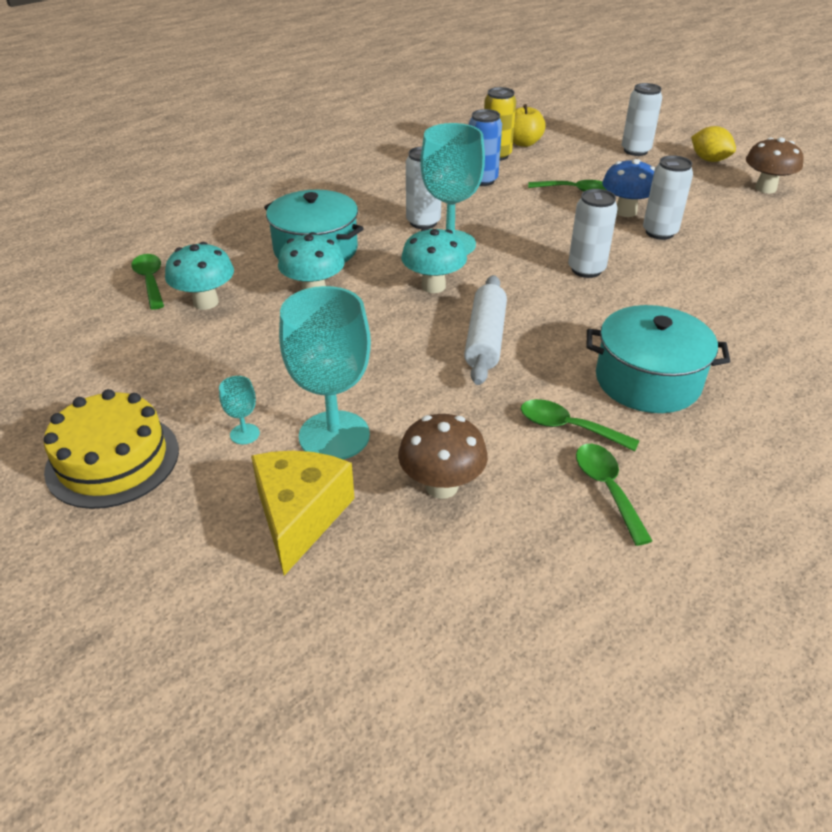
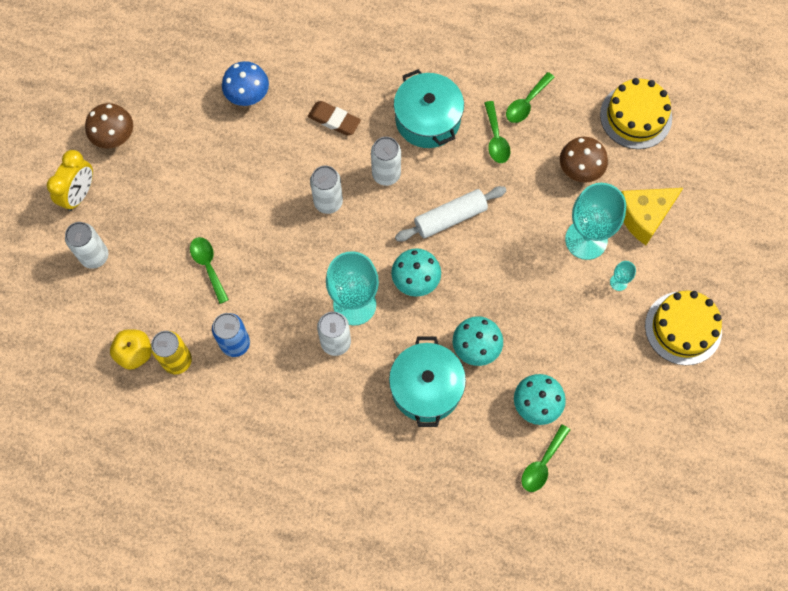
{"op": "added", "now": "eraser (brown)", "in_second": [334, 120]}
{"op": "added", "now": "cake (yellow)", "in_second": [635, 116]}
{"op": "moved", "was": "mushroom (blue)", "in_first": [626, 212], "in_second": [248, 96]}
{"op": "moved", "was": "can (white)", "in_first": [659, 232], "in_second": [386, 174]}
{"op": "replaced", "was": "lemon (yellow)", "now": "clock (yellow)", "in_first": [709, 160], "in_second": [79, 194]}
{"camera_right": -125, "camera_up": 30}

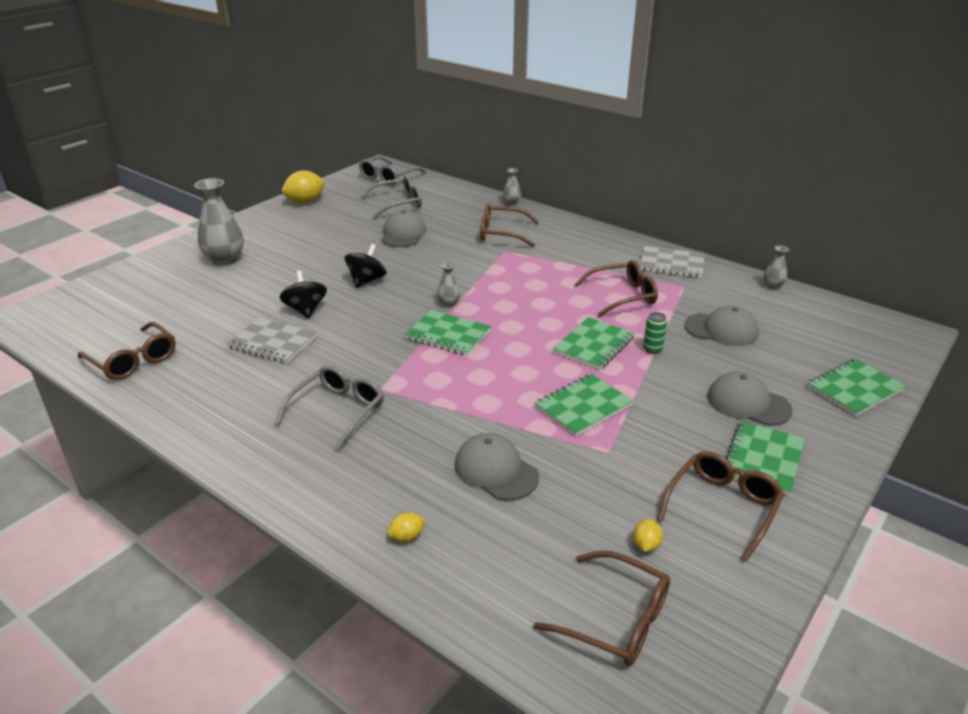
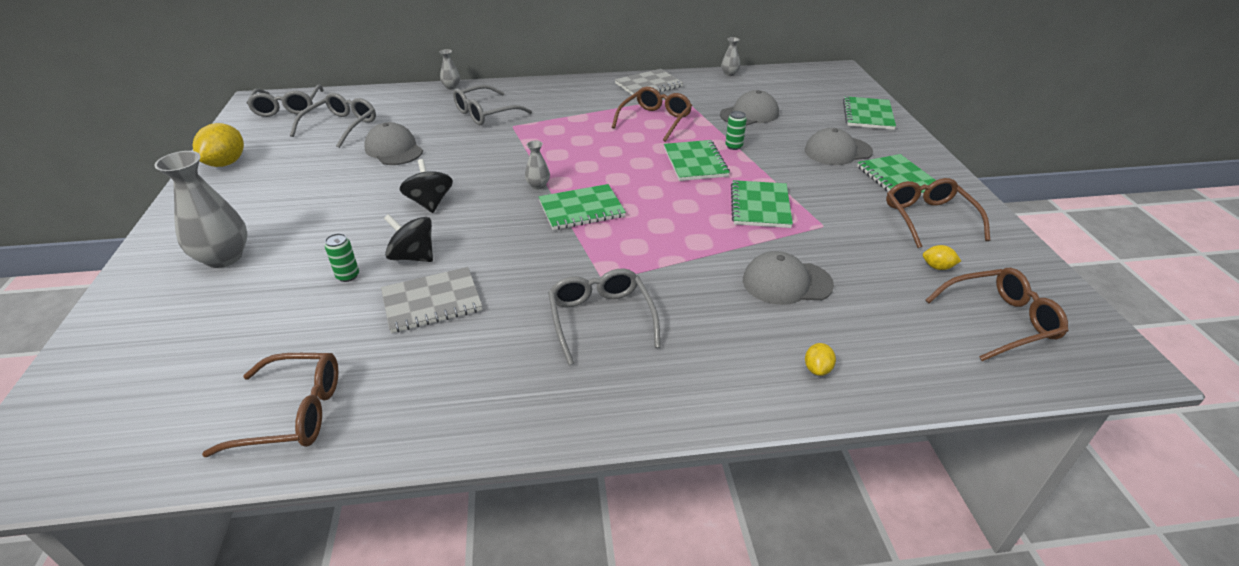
{"op": "added", "now": "can (green)", "in_second": [348, 276]}
{"op": "recoloured", "was": "glasses (brown)", "now": "glasses (grey)", "in_first": [502, 233], "in_second": [486, 113]}
{"op": "turned", "was": "lemon (yellow)", "in_first": [646, 545], "in_second": [937, 267], "clockwise": -45}
{"camera_right": -45, "camera_up": 5}

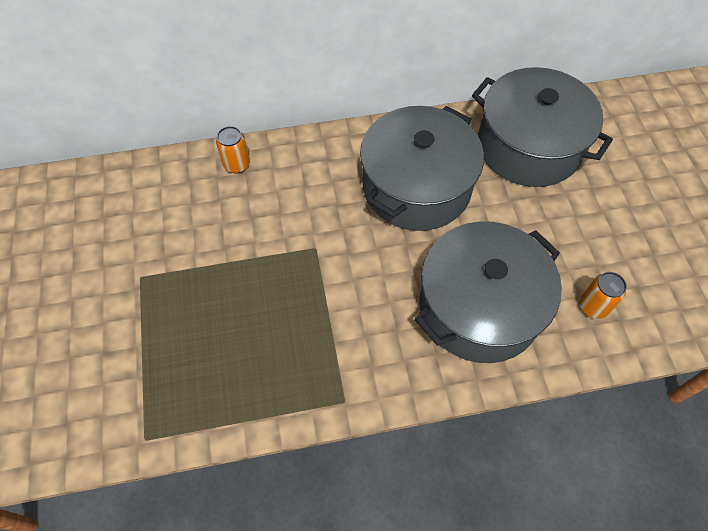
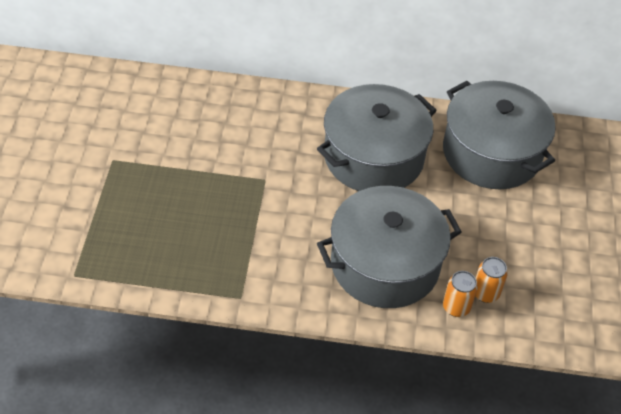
{"op": "moved", "was": "can (orange)", "in_first": [237, 165], "in_second": [456, 307]}
{"camera_right": 15, "camera_up": -10}

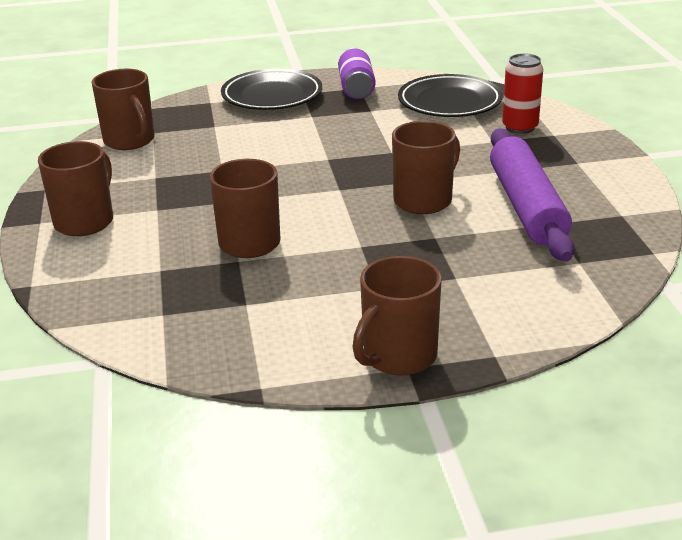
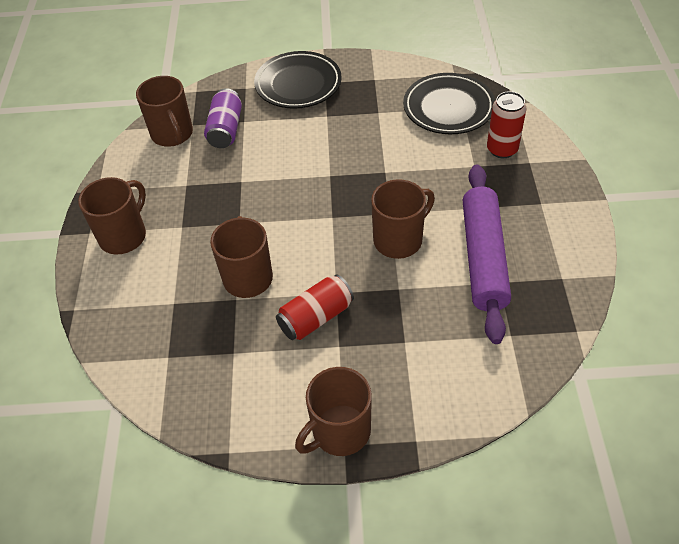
{"op": "added", "now": "can (red)", "in_second": [316, 317]}
{"op": "moved", "was": "can (purple)", "in_first": [356, 88], "in_second": [226, 129]}
{"camera_right": 10, "camera_up": 20}

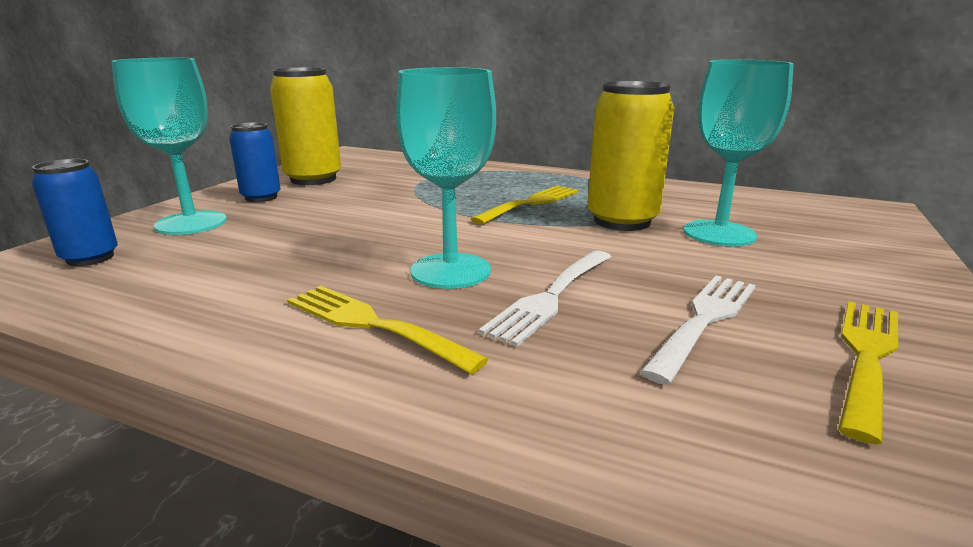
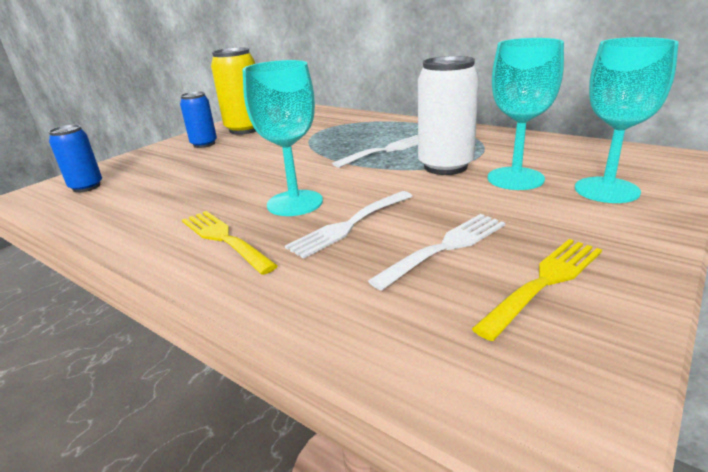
{"op": "moved", "was": "goblet (turquoise)", "in_first": [191, 223], "in_second": [606, 190]}
{"op": "recoloured", "was": "fork (yellow)", "now": "fork (white)", "in_first": [531, 203], "in_second": [386, 150]}
{"op": "recoloured", "was": "can (yellow)", "now": "can (white)", "in_first": [622, 221], "in_second": [445, 166]}
{"camera_right": 15, "camera_up": 5}

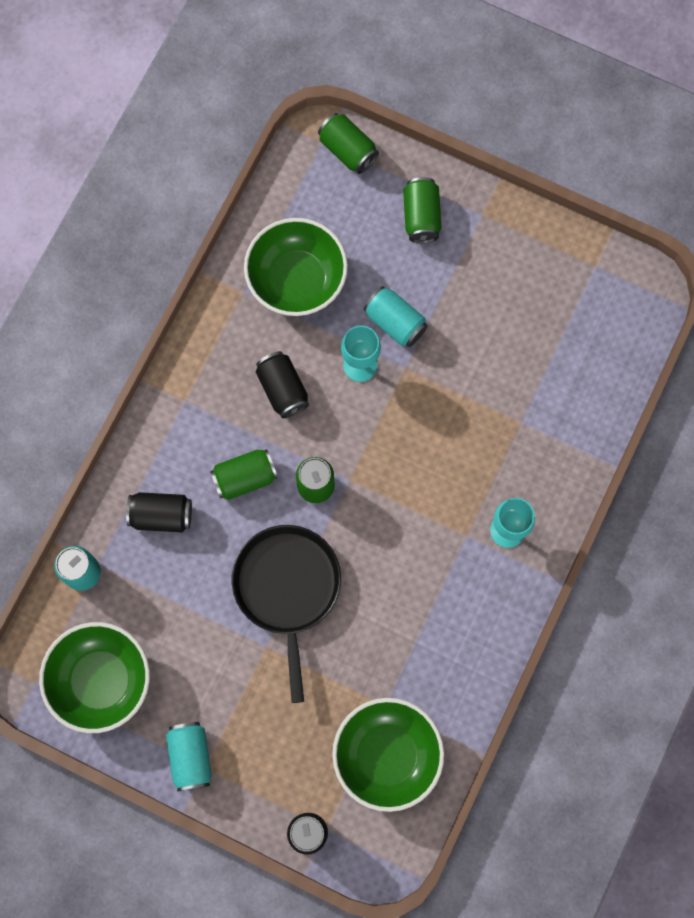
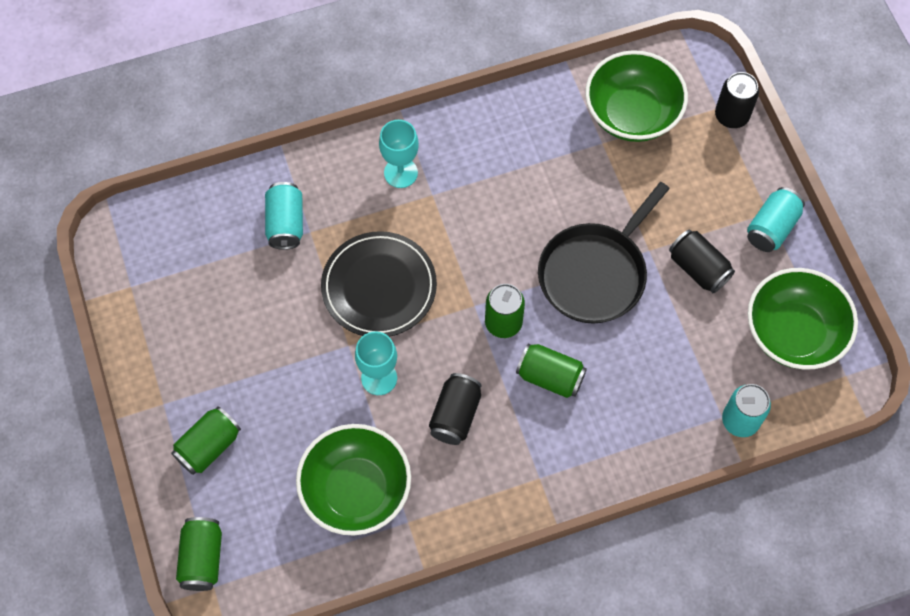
{"op": "added", "now": "plate (black)", "in_second": [379, 287]}
{"op": "moved", "was": "can (black)", "in_first": [161, 515], "in_second": [698, 268]}
{"op": "moved", "was": "can (turquoise)", "in_first": [395, 322], "in_second": [286, 223]}
{"camera_right": -135, "camera_up": -10}

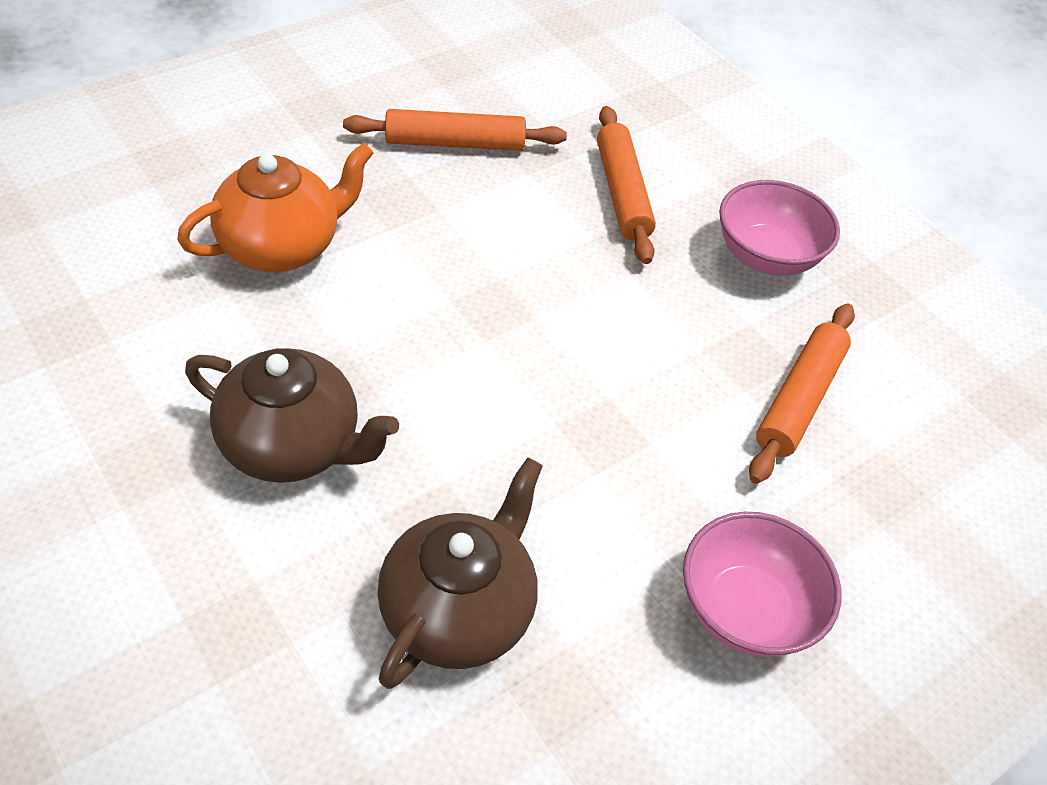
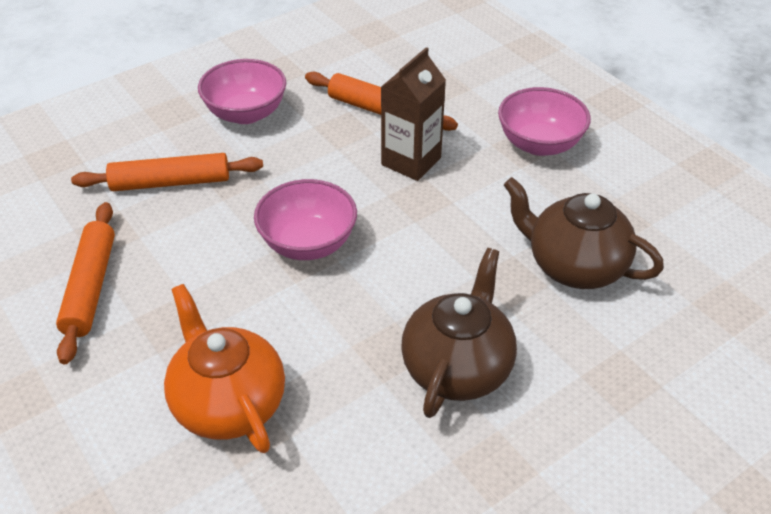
{"op": "added", "now": "bowl (pink)", "in_second": [308, 243]}
{"op": "added", "now": "carton (brown)", "in_second": [411, 161]}
{"camera_right": -85, "camera_up": -5}

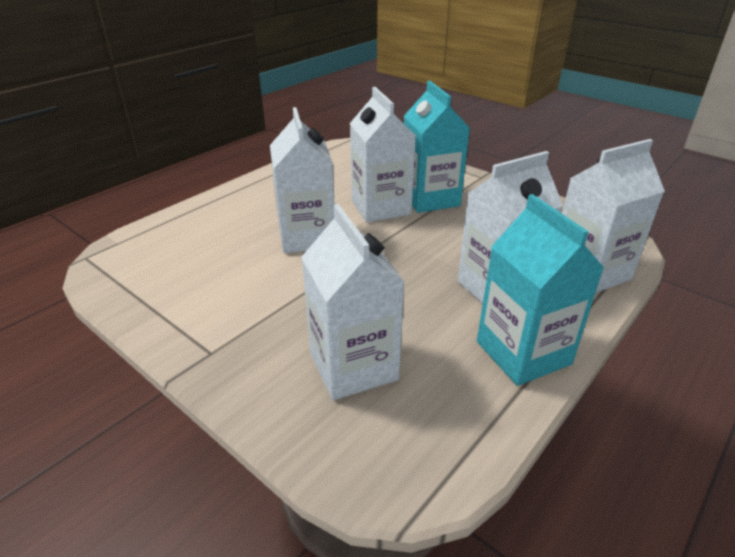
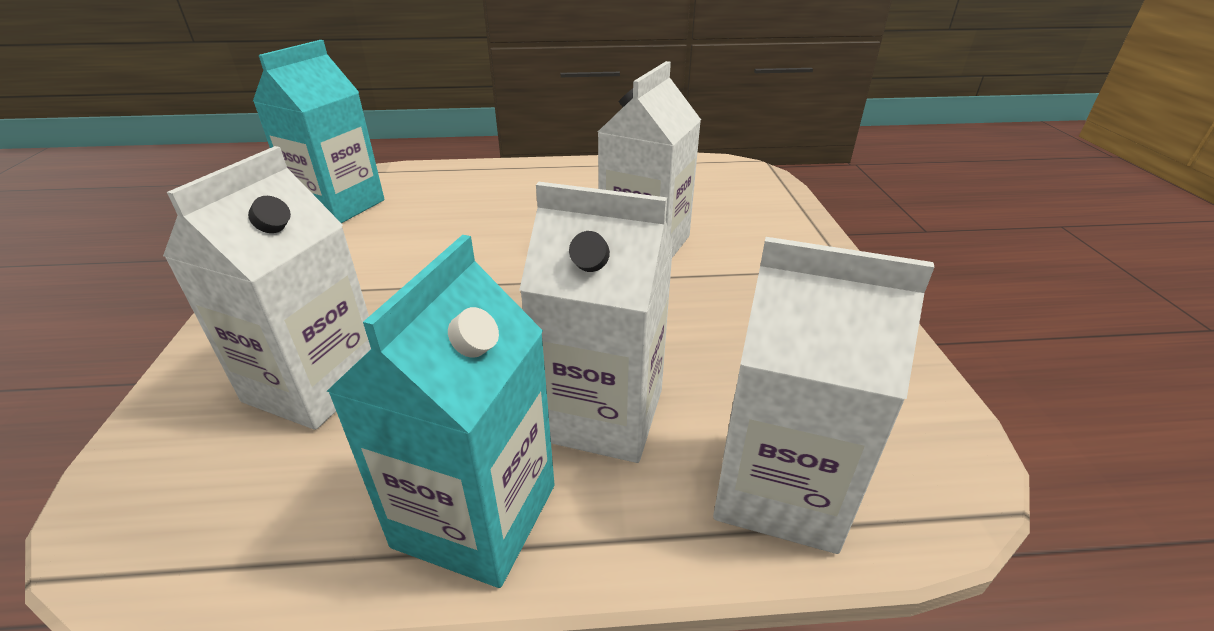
{"op": "removed", "was": "carton (white)", "in_first": [306, 236]}
{"op": "moved", "was": "carton (turquoise)", "in_first": [430, 199], "in_second": [339, 206]}
{"camera_right": 45, "camera_up": 0}

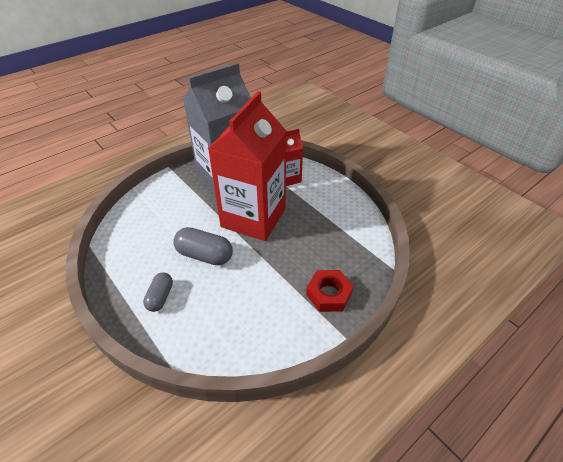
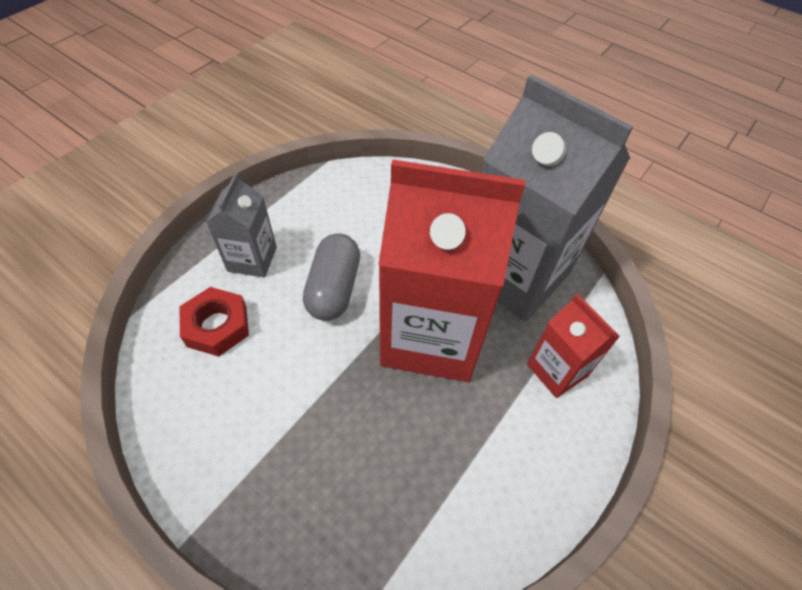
{"op": "moved", "was": "nut (red)", "in_first": [329, 294], "in_second": [217, 326]}
{"op": "replaced", "was": "capsule (grey)", "now": "carton (grey)", "in_first": [160, 297], "in_second": [252, 259]}
{"camera_right": 75, "camera_up": 10}

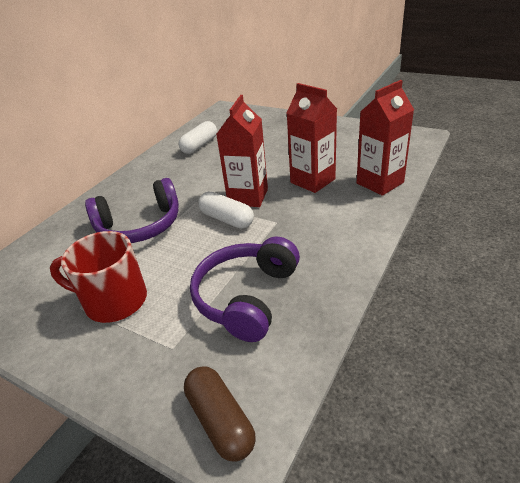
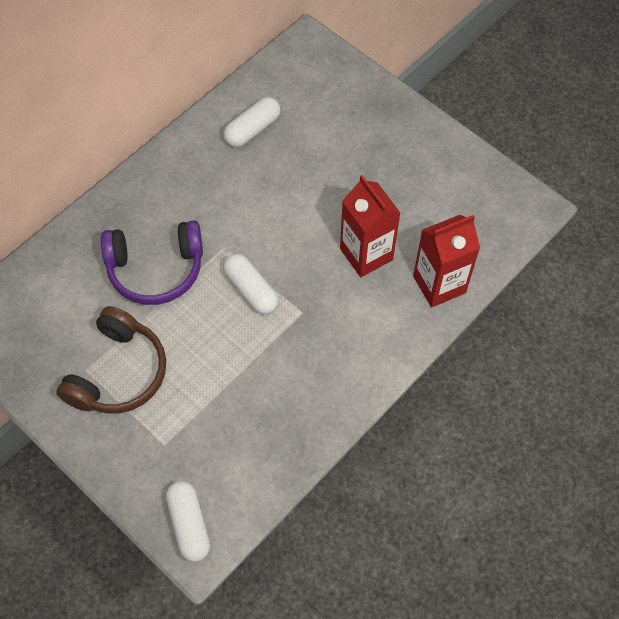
{"op": "removed", "was": "headphones (purple)", "in_first": [246, 297]}
{"op": "removed", "was": "carton (red)", "in_first": [248, 197]}
{"op": "replaced", "was": "mug (red)", "now": "headphones (brown)", "in_first": [114, 301], "in_second": [118, 373]}
{"op": "recoloured", "was": "capsule (brown)", "now": "capsule (white)", "in_first": [220, 421], "in_second": [189, 524]}
{"camera_right": 10, "camera_up": 25}

